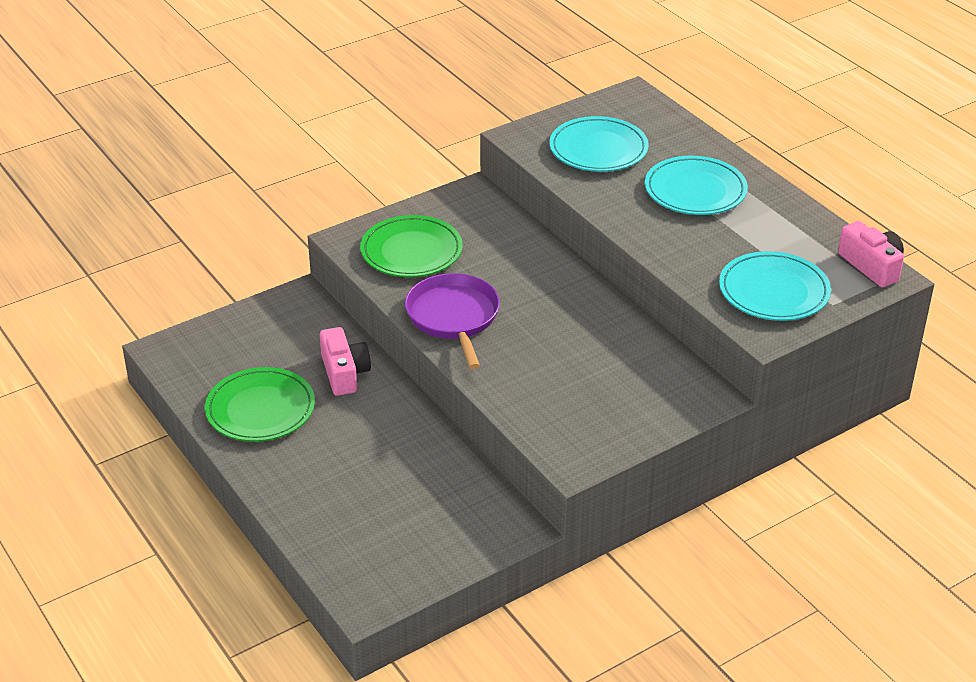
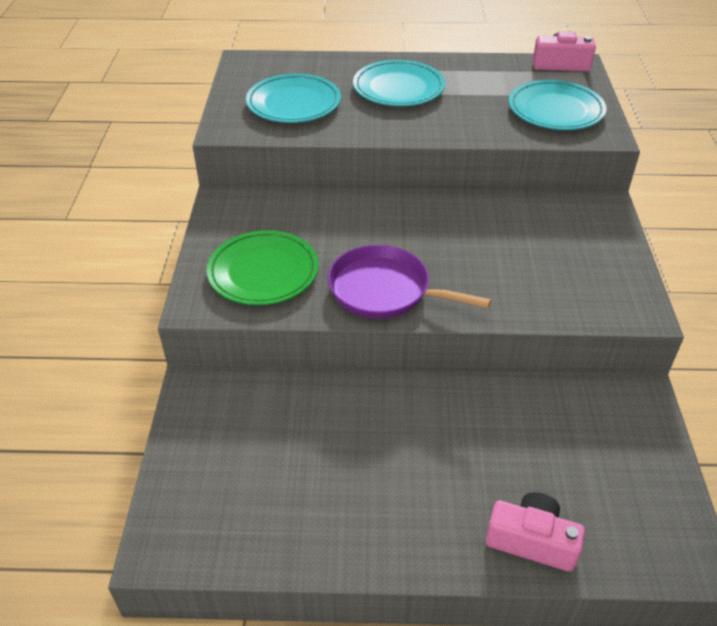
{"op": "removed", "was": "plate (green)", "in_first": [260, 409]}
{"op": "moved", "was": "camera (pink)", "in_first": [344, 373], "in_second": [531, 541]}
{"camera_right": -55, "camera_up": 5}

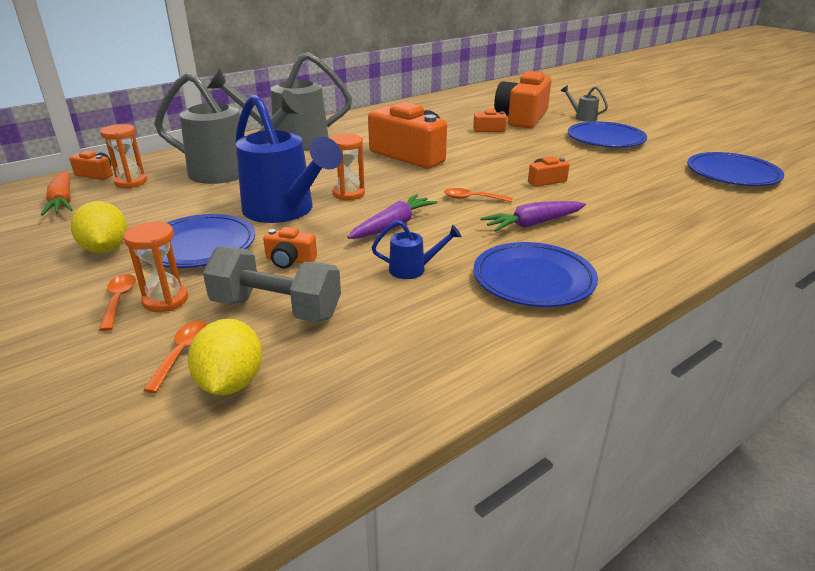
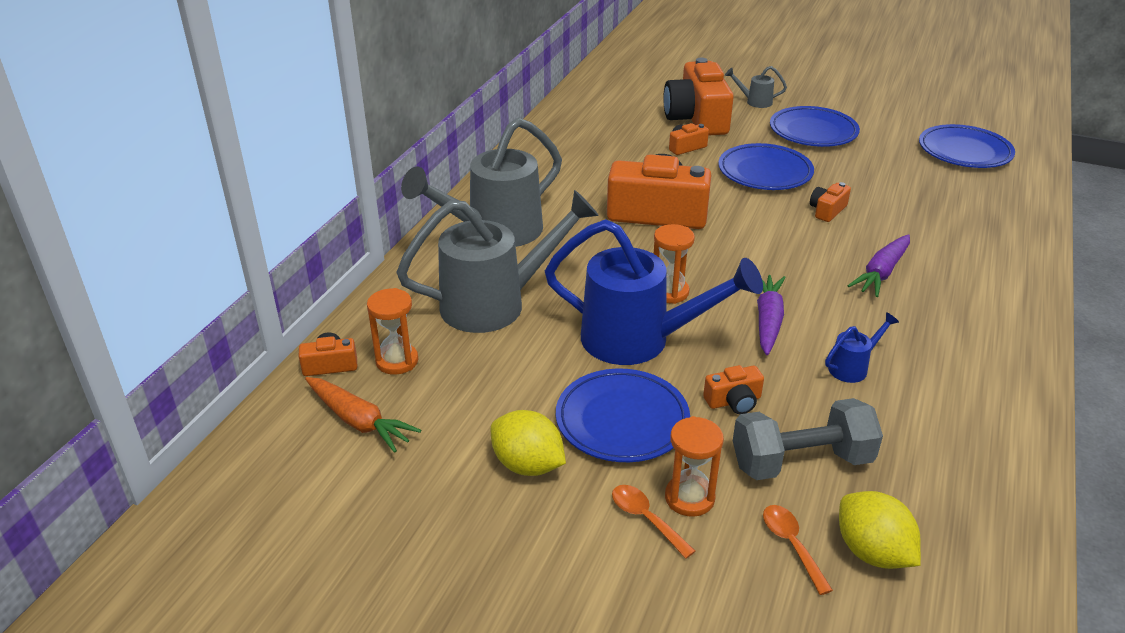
{"op": "removed", "was": "spoon (orange)", "in_first": [472, 198]}
{"op": "moved", "was": "plate (blue)", "in_first": [533, 280], "in_second": [765, 172]}
{"camera_right": -30, "camera_up": 5}

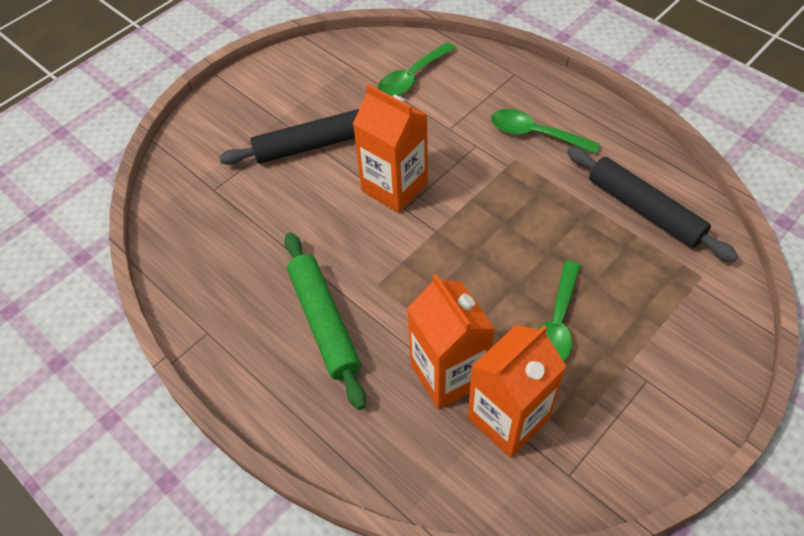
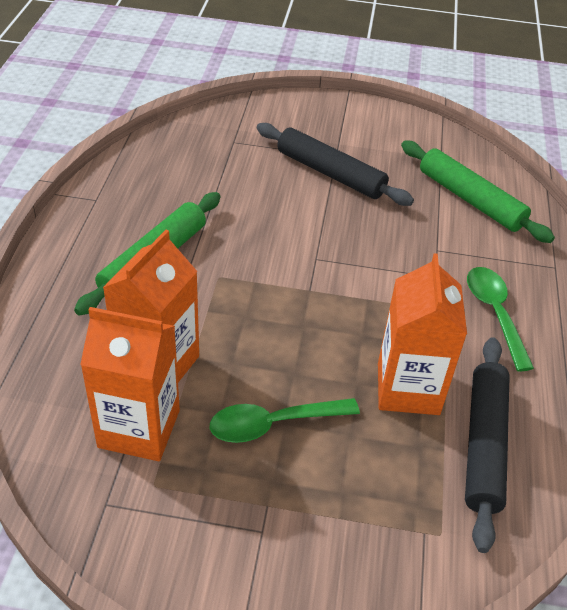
{"op": "moved", "was": "carton (orange)", "in_first": [394, 187], "in_second": [408, 388]}
{"op": "replaced", "was": "spoon (green)", "now": "rolling pin (green)", "in_first": [412, 77], "in_second": [470, 200]}
{"camera_right": 50, "camera_up": -10}

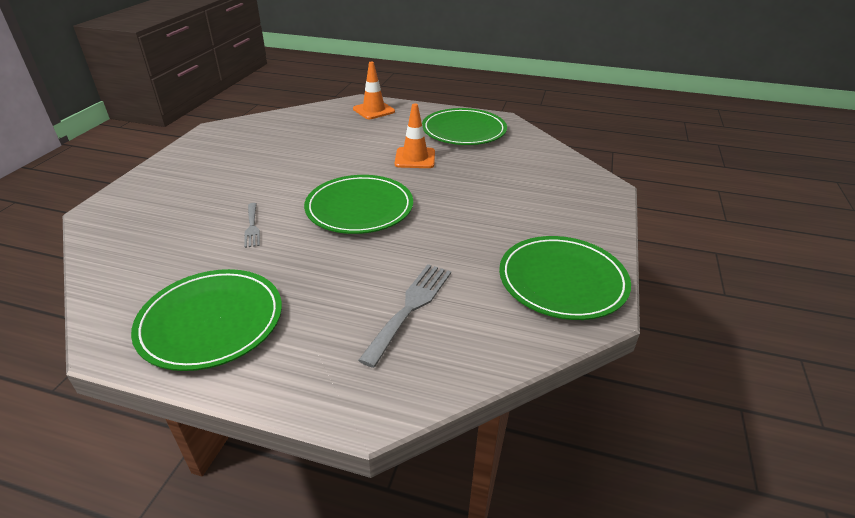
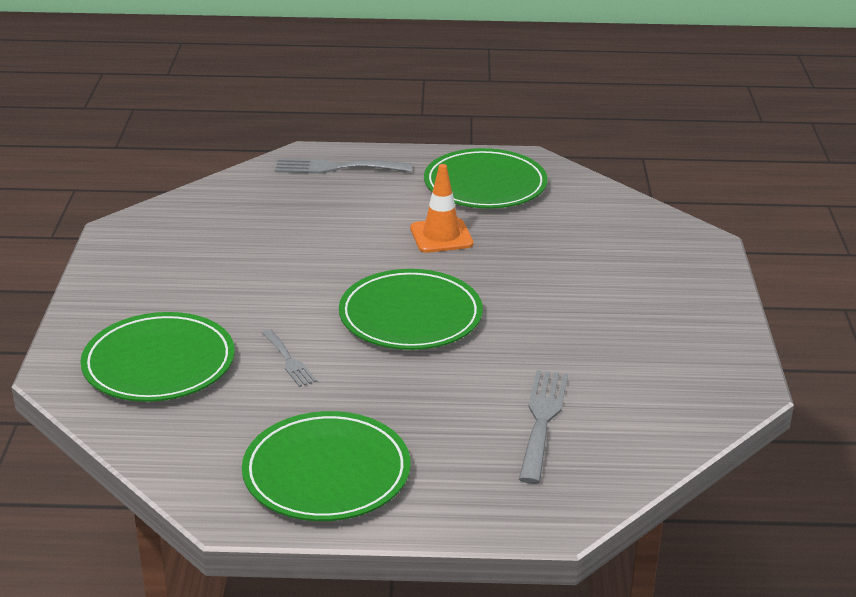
{"op": "moved", "was": "plate (green)", "in_first": [562, 281], "in_second": [159, 363]}
{"op": "replaced", "was": "traffic cone (orange)", "now": "fork (grey)", "in_first": [374, 110], "in_second": [336, 168]}
{"camera_right": -15, "camera_up": -5}

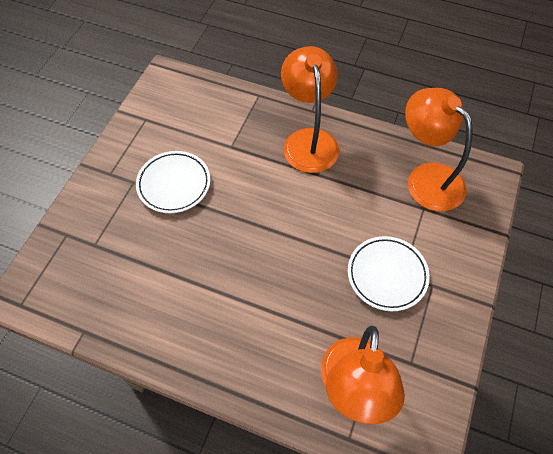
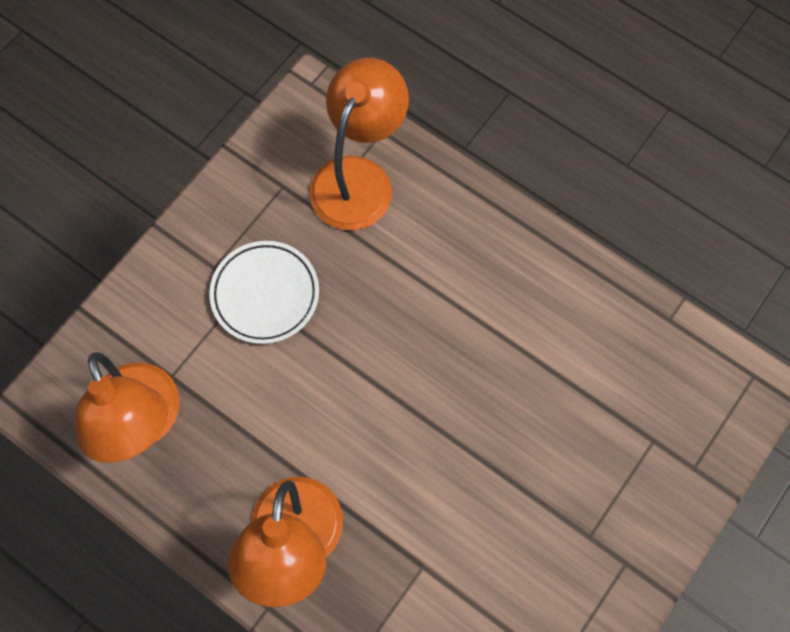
{"op": "removed", "was": "plate (white)", "in_first": [174, 184]}
{"camera_right": -165, "camera_up": 10}

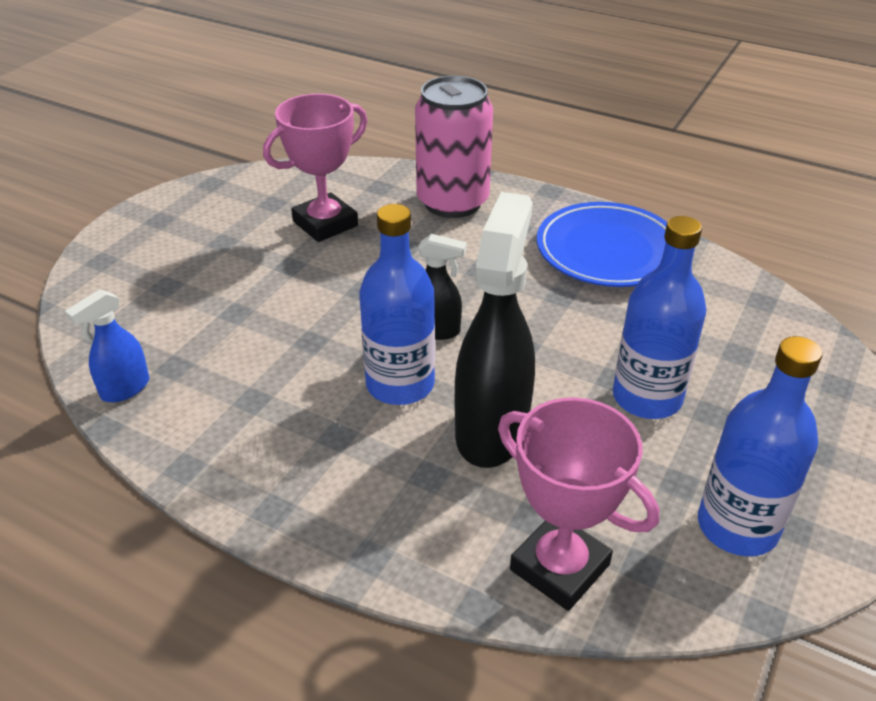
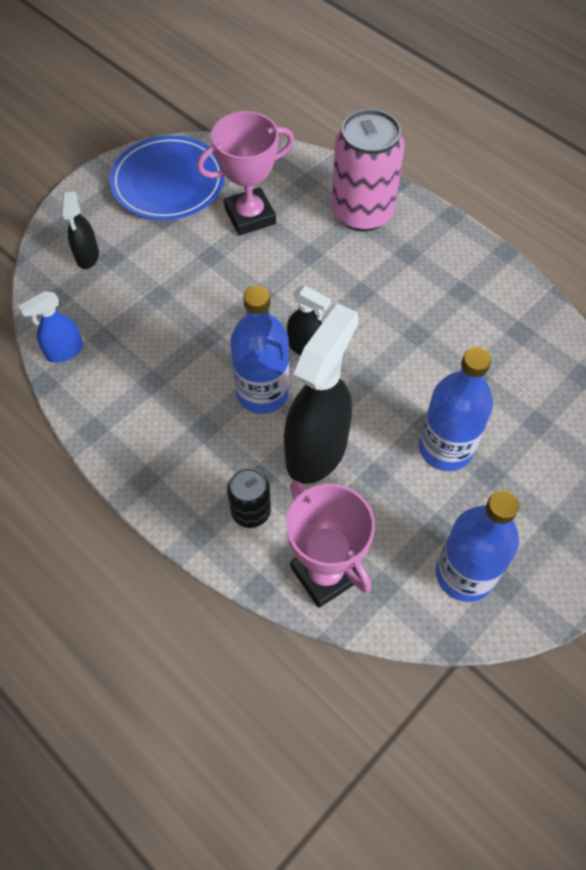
{"op": "added", "now": "spray bottle (black)", "in_second": [87, 256]}
{"op": "added", "now": "can (black)", "in_second": [251, 512]}
{"op": "moved", "was": "plate (blue)", "in_first": [608, 251], "in_second": [168, 183]}
{"camera_right": 15, "camera_up": 20}

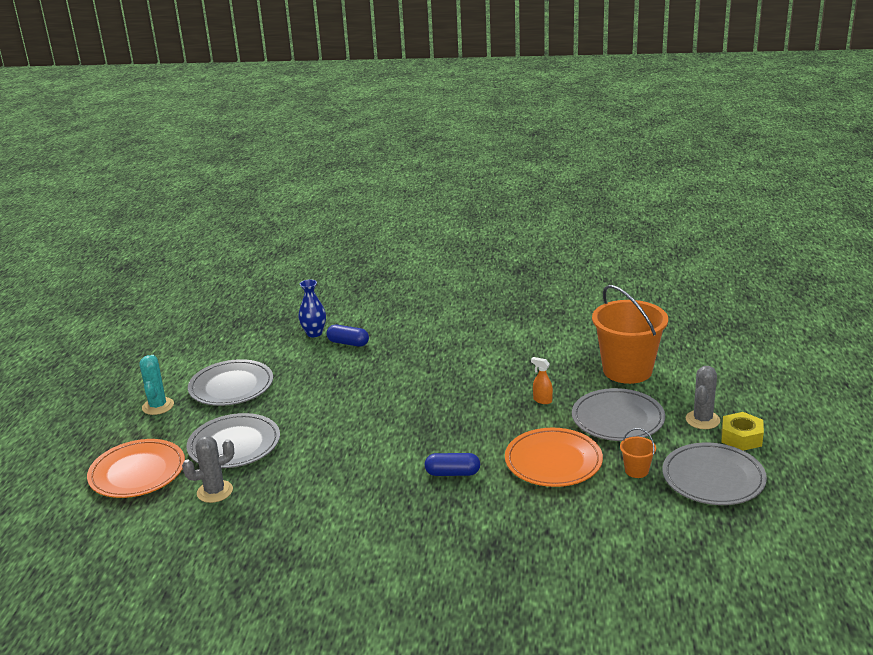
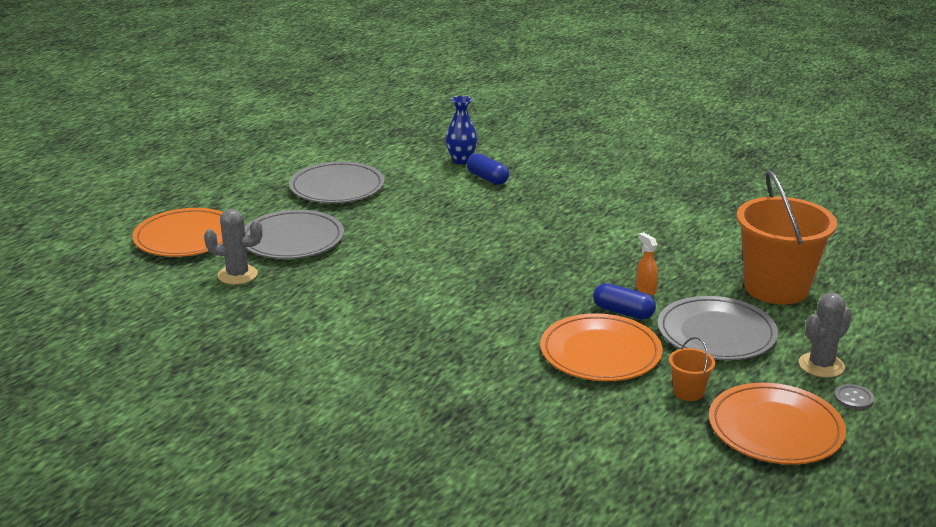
{"op": "removed", "was": "cactus (turquoise)", "in_first": [158, 406]}
{"op": "moved", "was": "capsule (blue)", "in_first": [452, 473], "in_second": [623, 312]}
{"op": "replaced", "was": "nut (yellow)", "now": "button (grey)", "in_first": [741, 437], "in_second": [853, 398]}
{"op": "recoloured", "was": "plate (grey)", "now": "plate (orange)", "in_first": [713, 478], "in_second": [775, 429]}
{"camera_right": 25, "camera_up": 0}

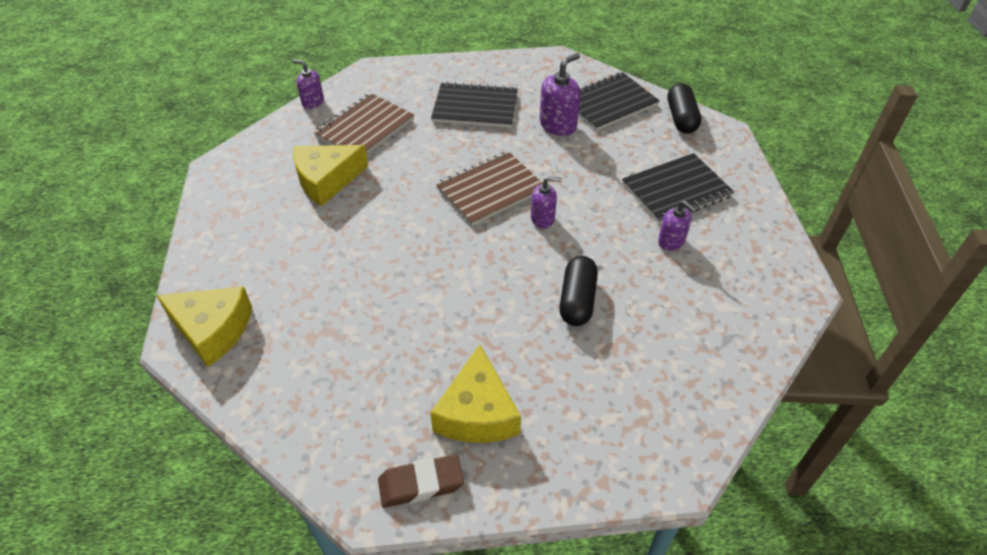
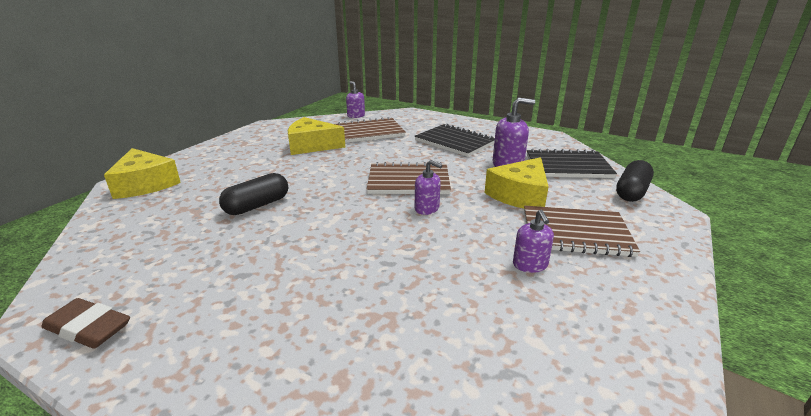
{"op": "moved", "was": "cheese (yellow)", "in_first": [477, 412], "in_second": [520, 195]}
{"op": "moved", "was": "capsule (black)", "in_first": [577, 300], "in_second": [257, 205]}
{"op": "recoloured", "was": "notebook (black)", "now": "notebook (brown)", "in_first": [676, 190], "in_second": [575, 233]}
{"camera_right": 35, "camera_up": -20}

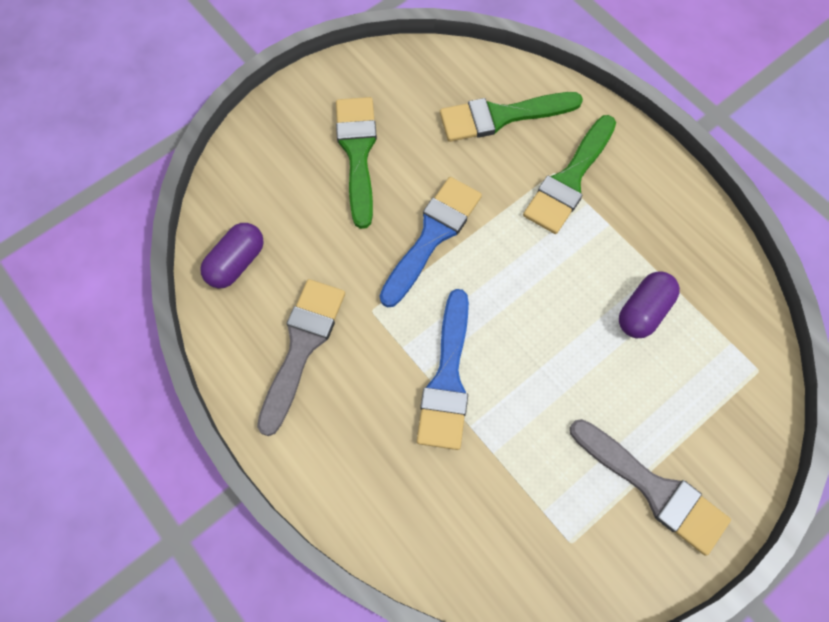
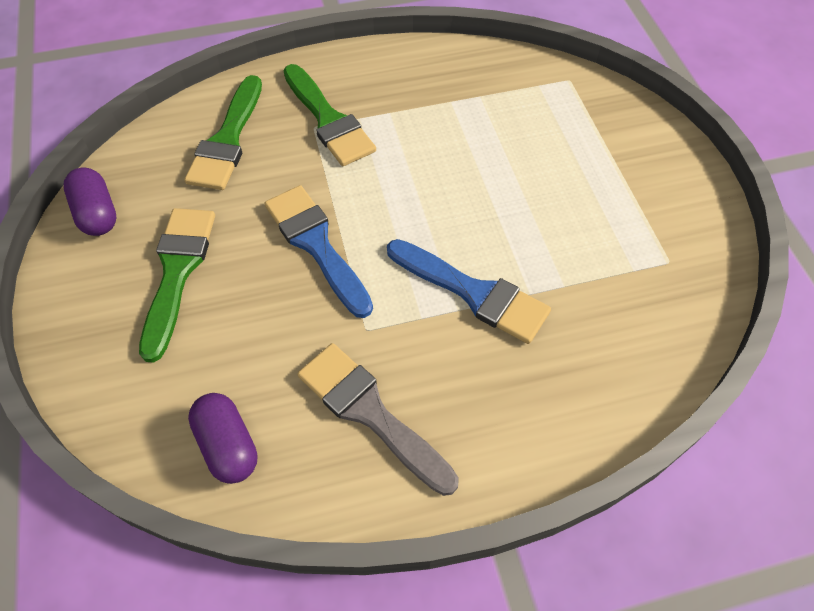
{"op": "removed", "was": "brush (grey)", "in_first": [653, 488]}
{"op": "moved", "was": "capsule (purple)", "in_first": [643, 311], "in_second": [97, 213]}
{"op": "turned", "was": "brush (green)", "in_first": [357, 153], "in_second": [177, 272], "clockwise": 75}
{"camera_right": -65, "camera_up": -10}

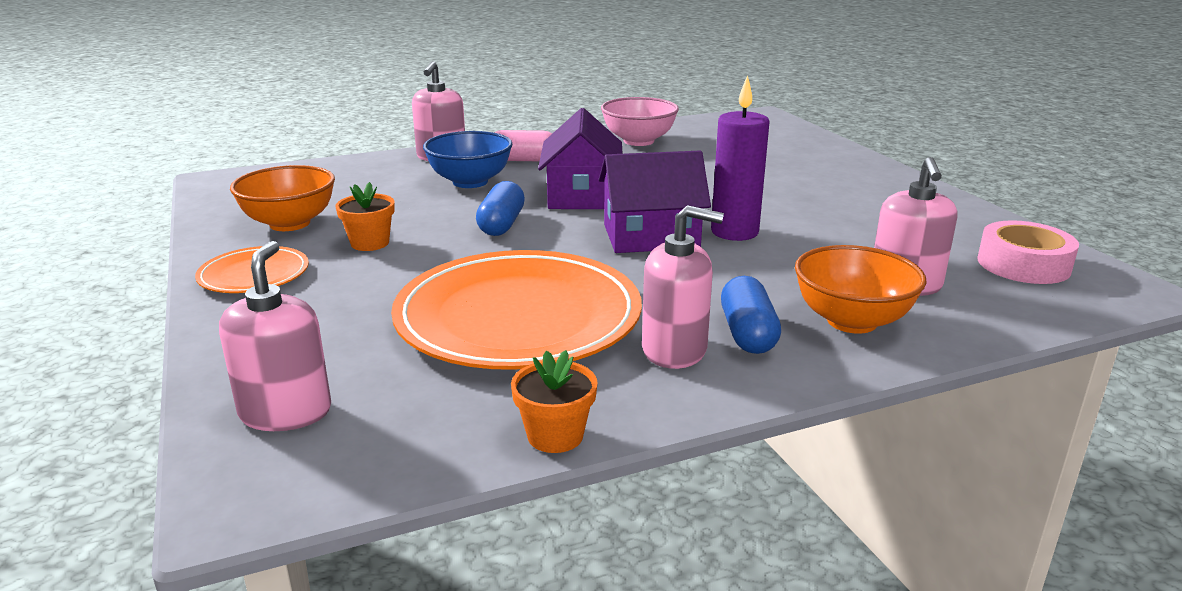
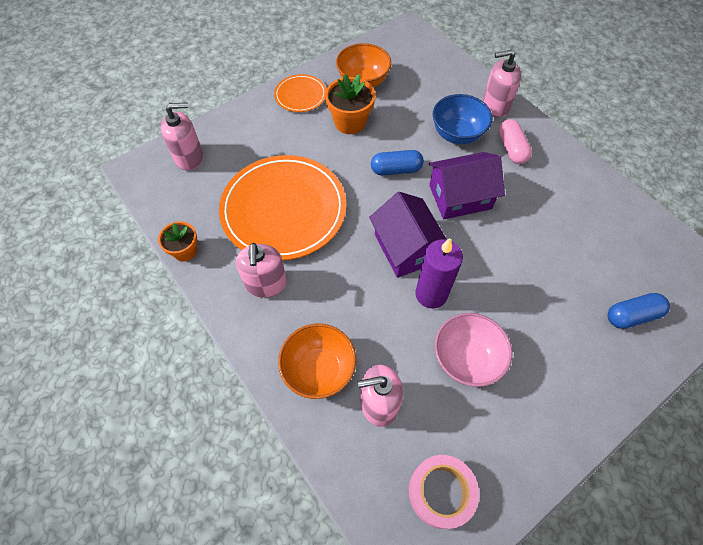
{"op": "moved", "was": "bowl (pink)", "in_first": [638, 141], "in_second": [466, 359]}
{"op": "moved", "was": "capsule (blue)", "in_first": [748, 333], "in_second": [632, 315]}
{"op": "resized", "was": "flower pot (orange)", "in_first": [370, 243], "in_second": [350, 122], "ratio": 1.54}
{"camera_right": 75, "camera_up": 35}

